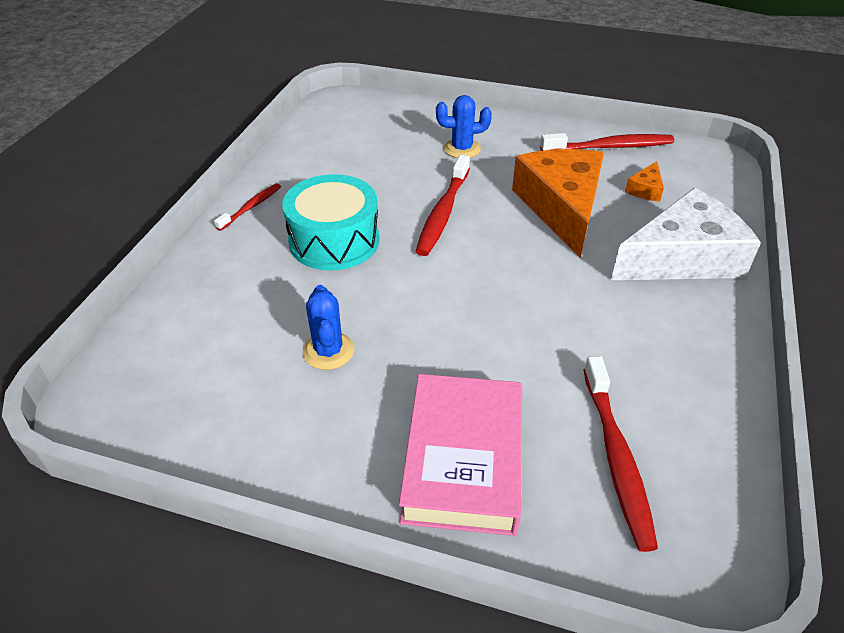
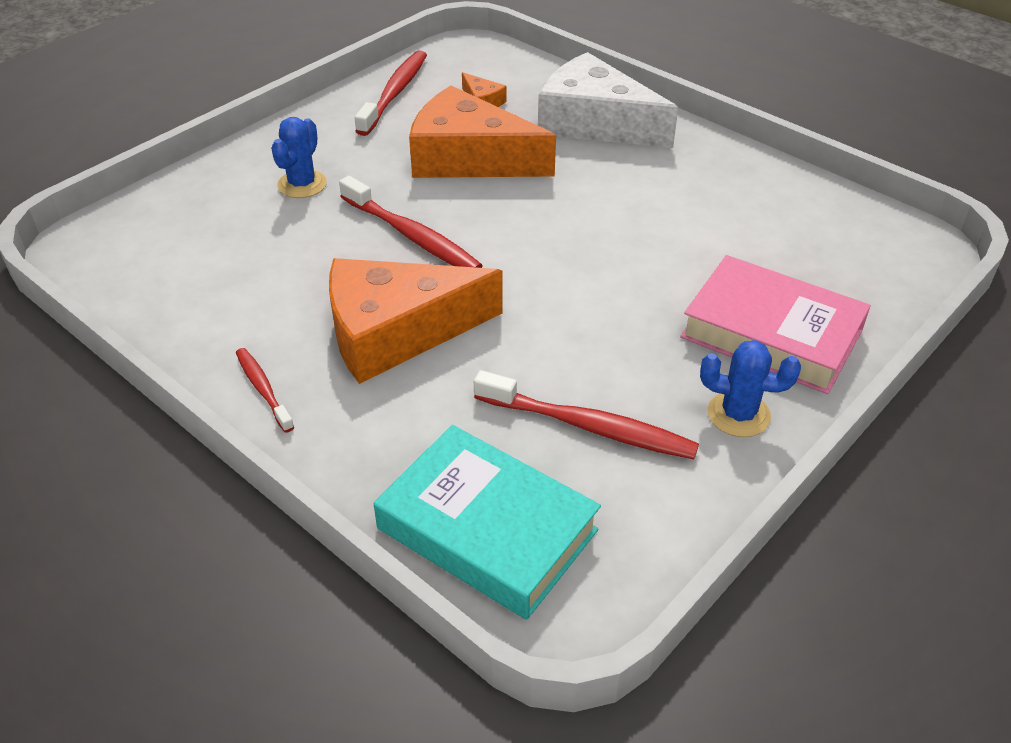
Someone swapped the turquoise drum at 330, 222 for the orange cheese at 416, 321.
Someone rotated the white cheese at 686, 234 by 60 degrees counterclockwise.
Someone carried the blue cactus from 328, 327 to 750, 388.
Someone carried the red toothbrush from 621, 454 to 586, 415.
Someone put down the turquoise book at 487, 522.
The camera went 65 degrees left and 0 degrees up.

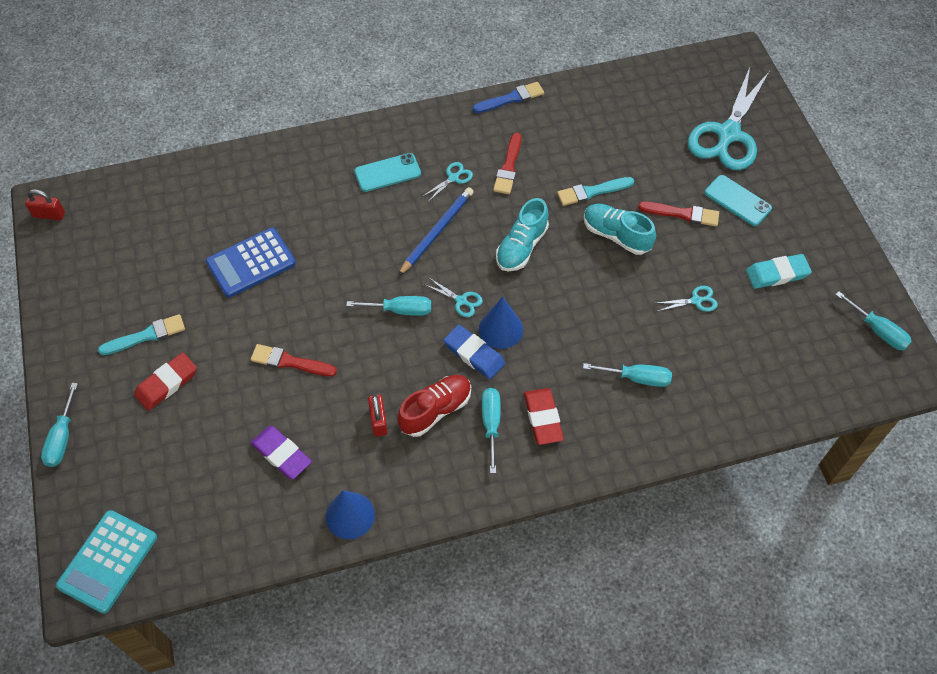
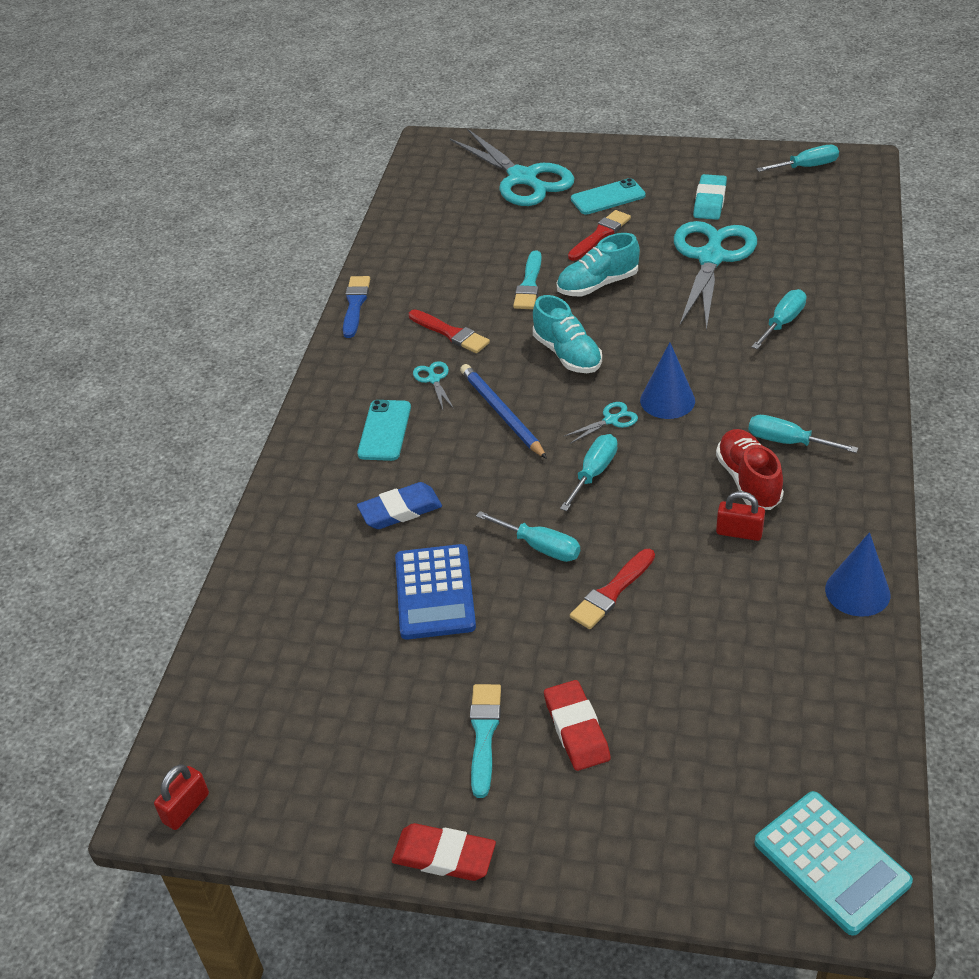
Someone scaled the turquoise scissors at 688, 299 by 2.50.
Someone carried the blue eraser from 474, 352 to 399, 505.
Someone carried the turquoise screwdriver from 59, 425 to 528, 536.
Someone carried the red eraser from 544, 416 to 444, 852.
Someone took away the purple eraser at 281, 452.
The camera went 60 degrees left and 15 degrees down.

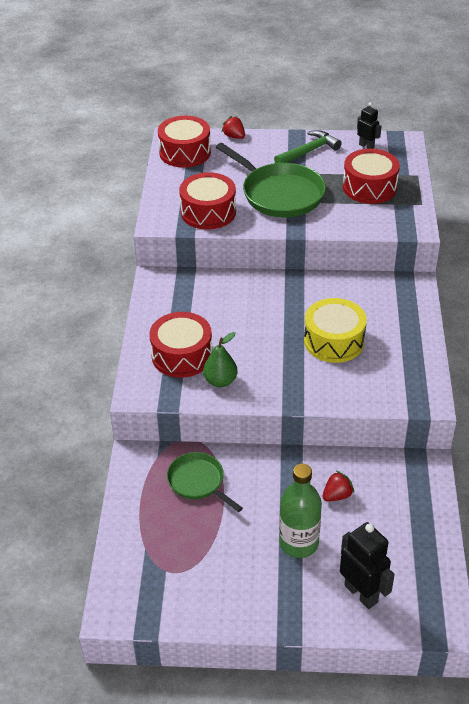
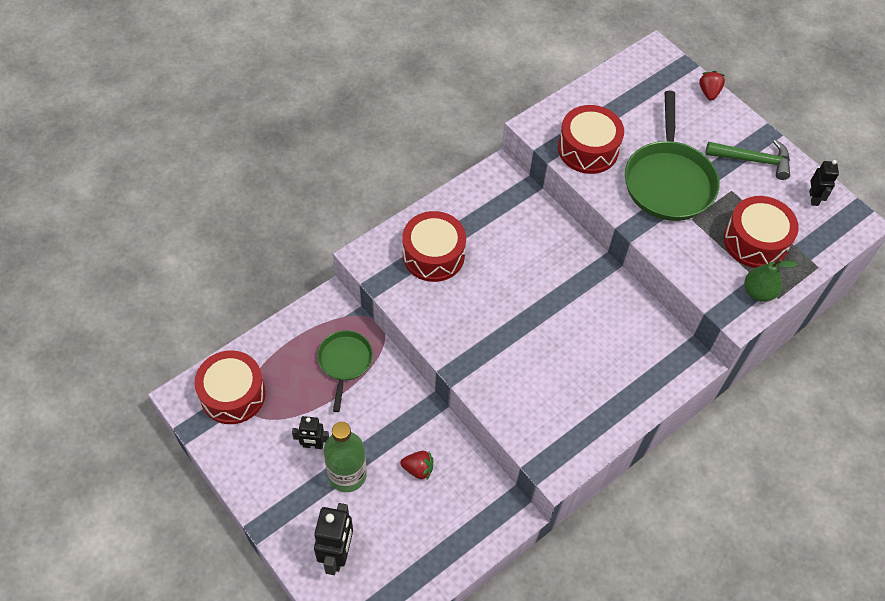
Someone carried the red drum from 184, 142 to 230, 387.
Someone took away the yellow drum at 335, 330.
Someone carried the green pear from 220, 359 to 771, 280.
Someone put down the black robot at 310, 432.
The camera went 45 degrees right and 15 degrees up.

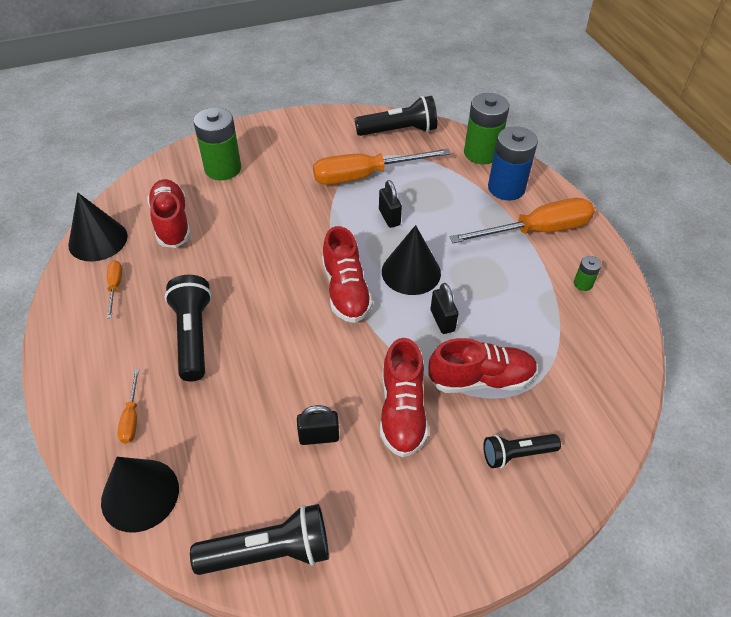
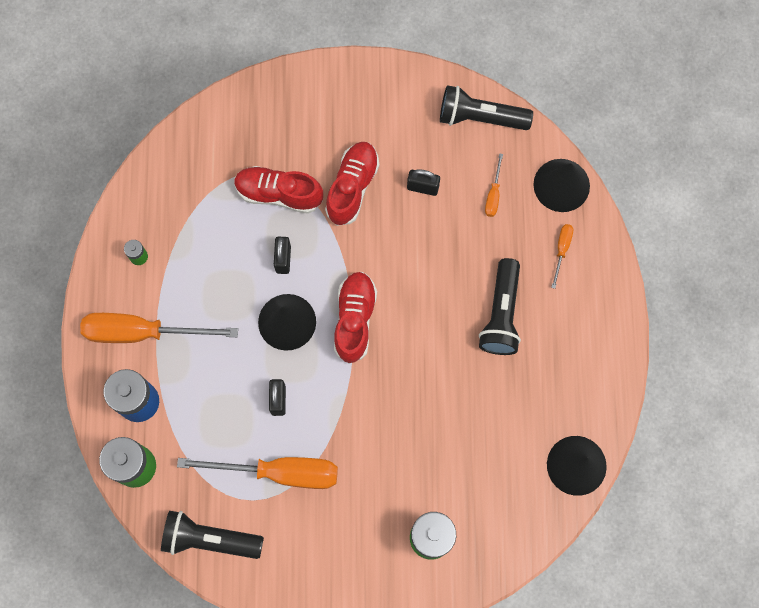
Someone took away the red shoe at 169, 213.
Someone carried the orange screwdriver from 114, 289 to 494, 185.
Someone took away the black flashlight at 522, 451.
The camera went 160 degrees left and 25 degrees up.

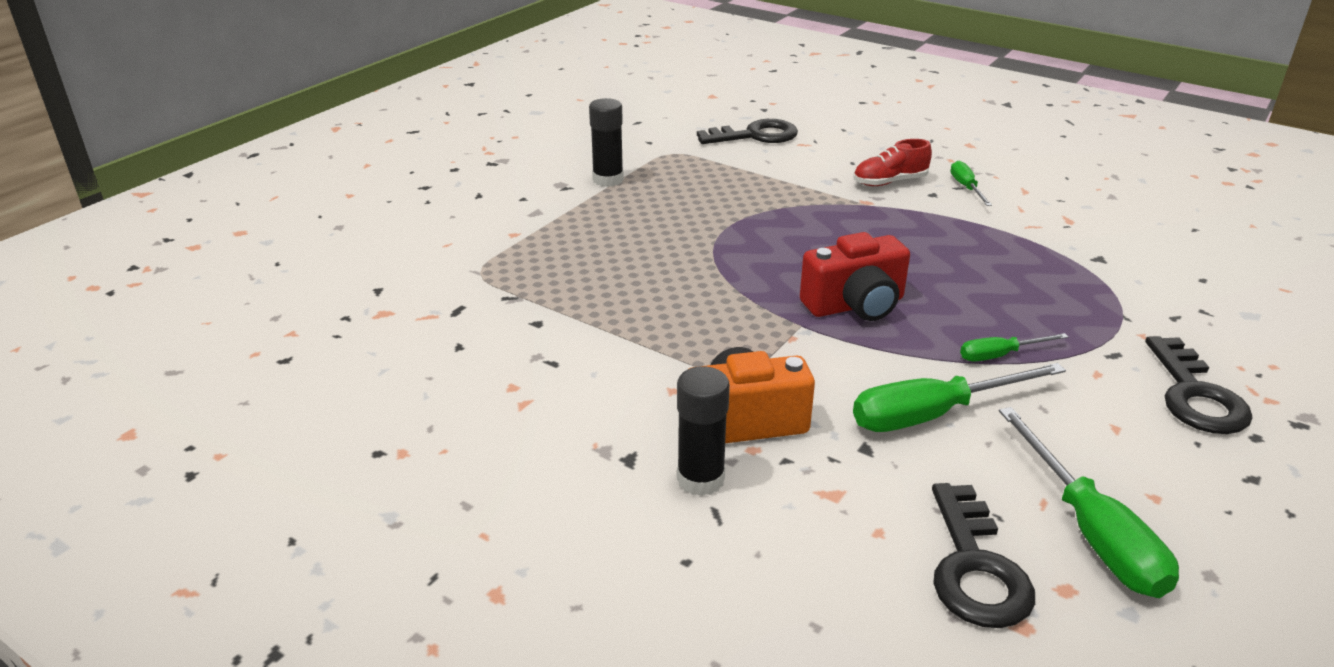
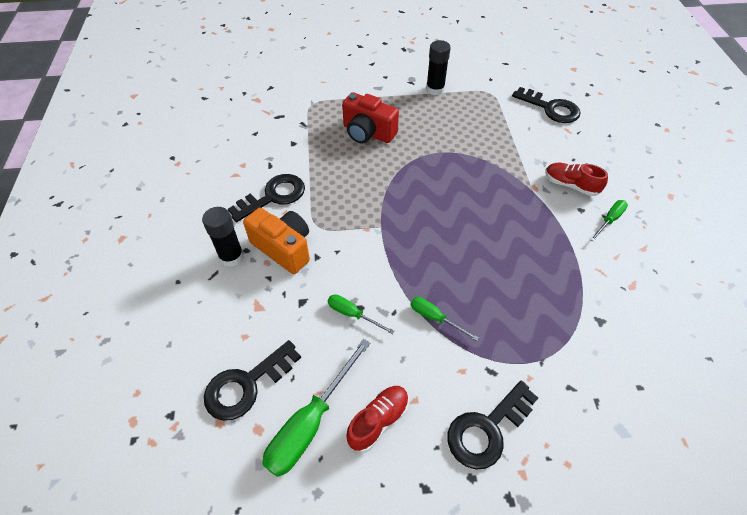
Someone carried the red camera from 855, 276 to 370, 118.
Someone scaled the green screwdriver at 959, 397 by 0.53.
Someone put down the black key at 266, 198.
Someone put down the red shoe at 377, 419.
The camera went 50 degrees right and 20 degrees up.

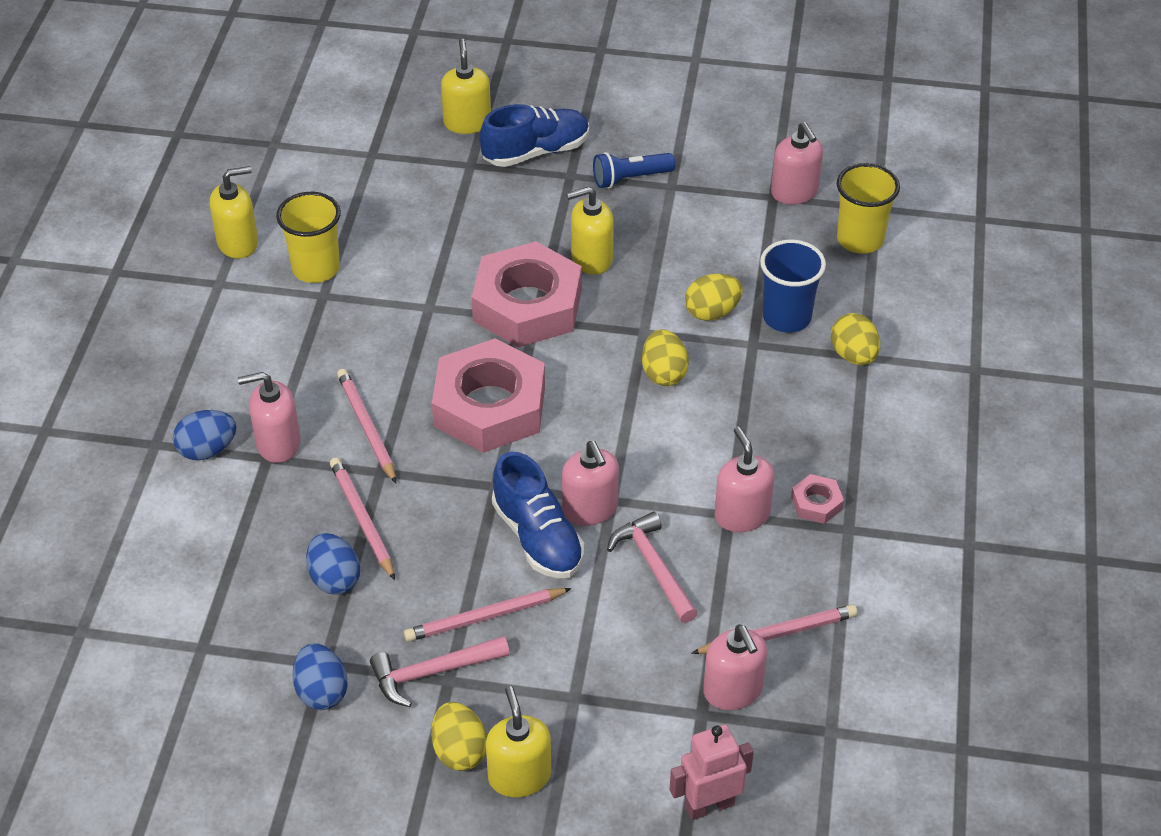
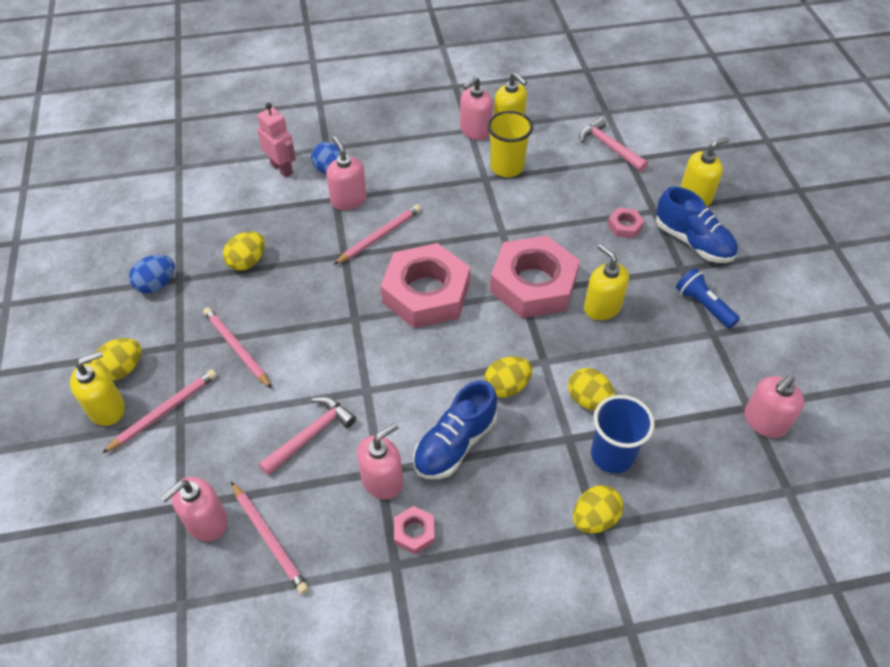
Someone took away the yellow cup at 868, 208.
Someone carried the pink soap dispenser from 590, 483 to 476, 108.
Someone carried the blue shoe from 538, 514 to 455, 429.
Someone carried the pink pencil from 362, 518 to 159, 411.
Someone repainted the blue egg at 333, 564, which became the yellow egg at 244, 251.
Someone carried the pink hammer from 440, 671 to 614, 144.
Someone carried the pink robot from 712, 772 to 276, 140.
Someone put down the pink nut at 626, 223.
The camera went 70 degrees right and 5 degrees up.

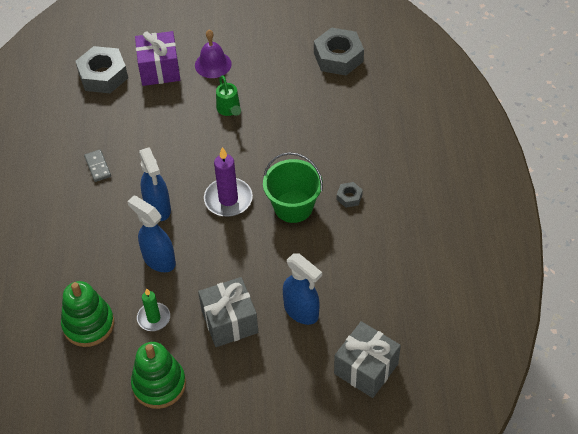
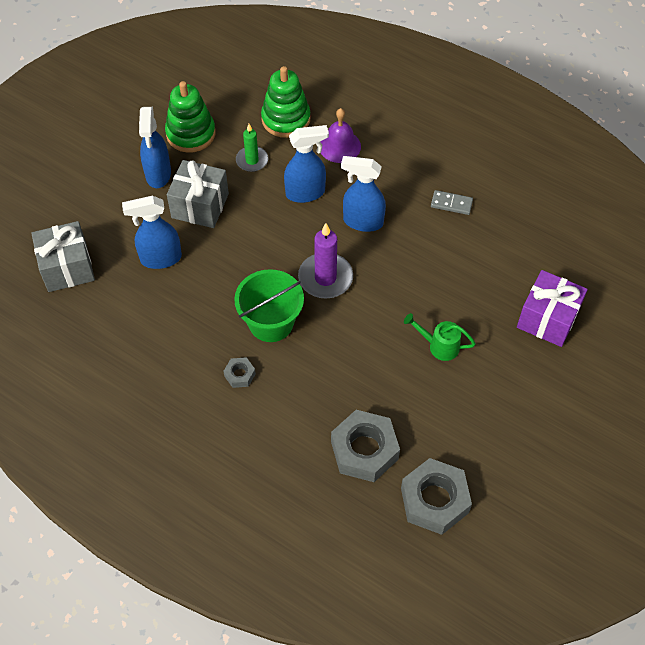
Someone carried the purple bell from 213, 54 to 340, 135.
Someone carried the grey nut from 101, 69 to 365, 446.
Someone put down the blue spray bottle at 155, 147.
The camera went 125 degrees right and 5 degrees up.

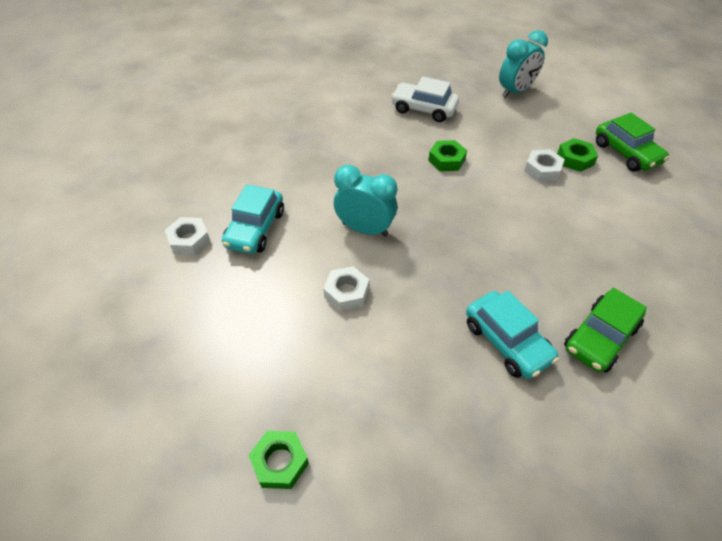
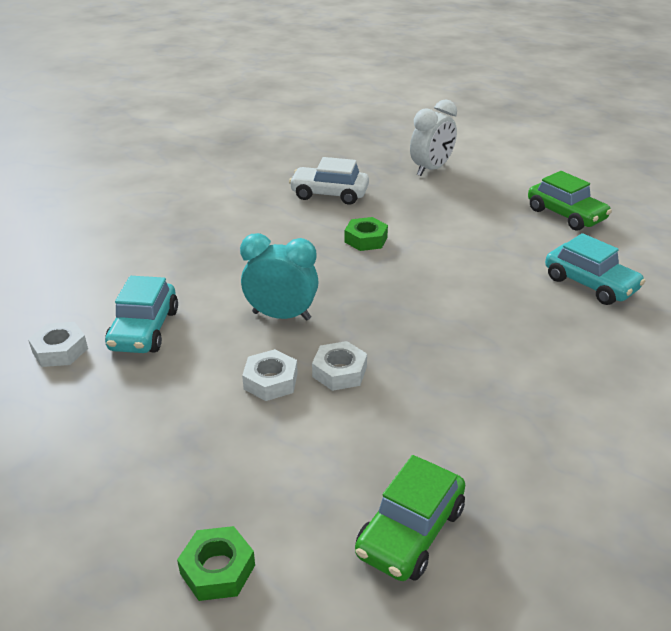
Someone repainted the turquoise clock at 523, 64, which became the white clock at 433, 137.
Someone took away the green nut at 577, 155.
Someone carried the white nut from 544, 165 to 339, 366.
Someone carried the green car from 605, 330 to 410, 518.
Someone carried the turquoise car from 512, 335 to 595, 269.
The camera went 10 degrees left and 15 degrees down.

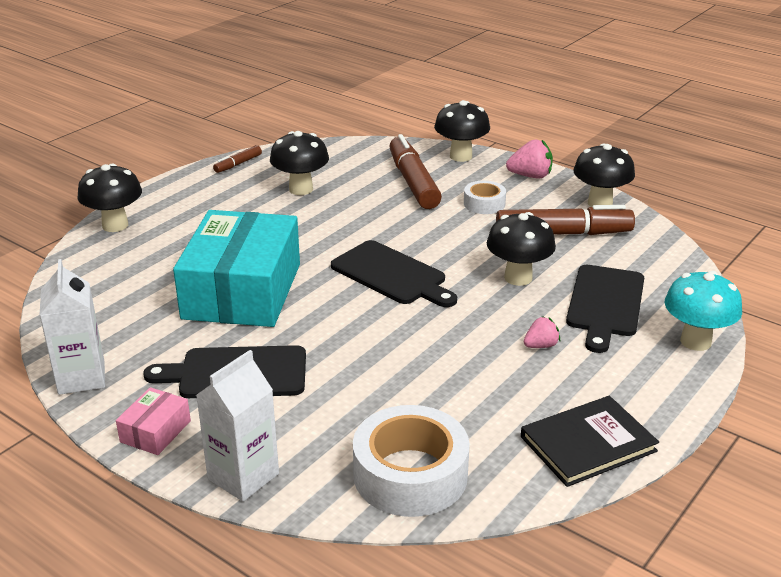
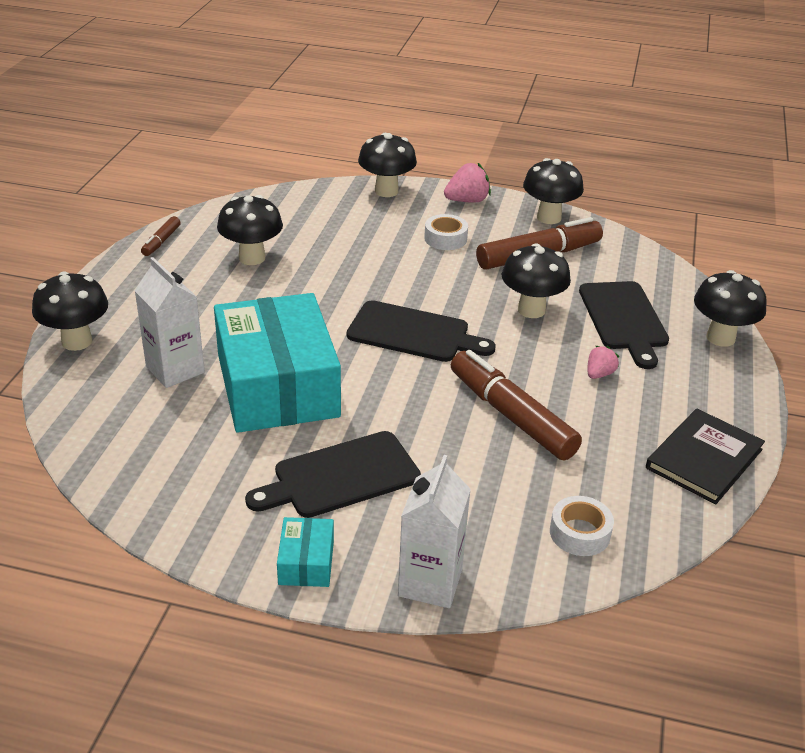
Someone carried the brown marker from 415, 171 to 516, 405.
Someone carried the white carton from 72, 327 to 169, 322.
Someone repainted the turquoise mushroom at 703, 311, which became the black mushroom at 730, 308.
Someone repainted the pink box at 153, 421, which became the turquoise box at 305, 552.
Someone scaled the white tape at 411, 461 by 0.53.
The camera went 25 degrees left and 5 degrees up.

